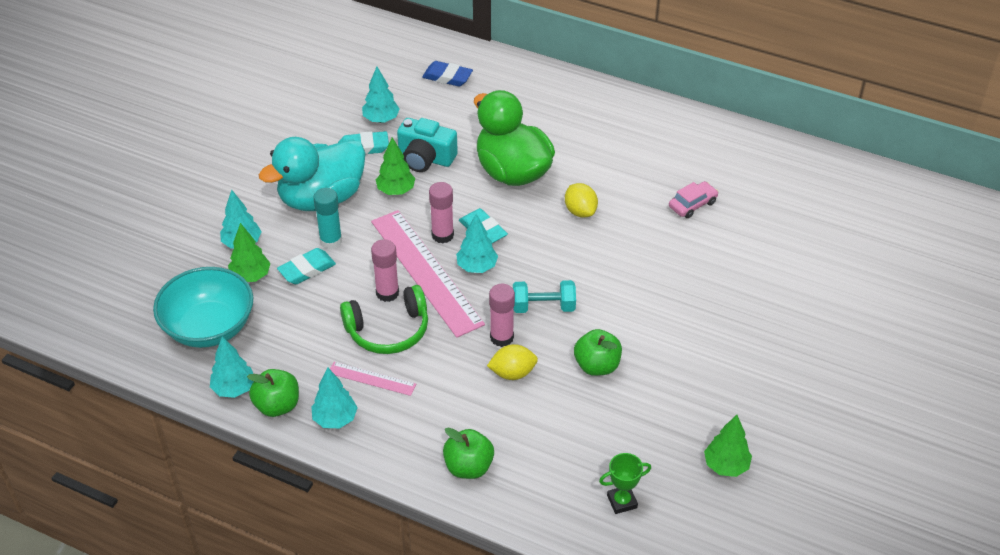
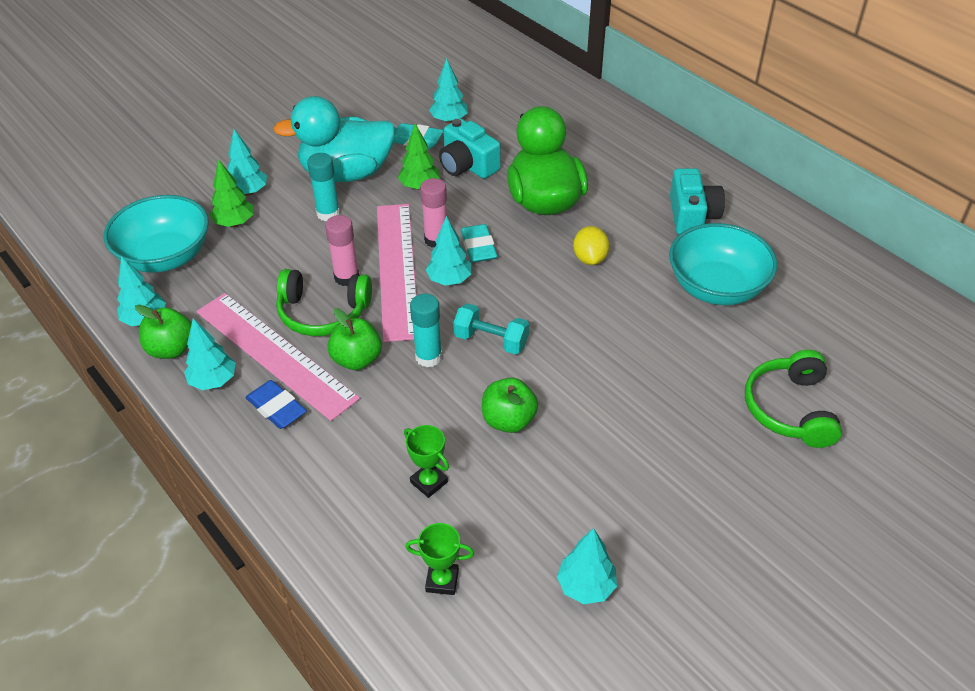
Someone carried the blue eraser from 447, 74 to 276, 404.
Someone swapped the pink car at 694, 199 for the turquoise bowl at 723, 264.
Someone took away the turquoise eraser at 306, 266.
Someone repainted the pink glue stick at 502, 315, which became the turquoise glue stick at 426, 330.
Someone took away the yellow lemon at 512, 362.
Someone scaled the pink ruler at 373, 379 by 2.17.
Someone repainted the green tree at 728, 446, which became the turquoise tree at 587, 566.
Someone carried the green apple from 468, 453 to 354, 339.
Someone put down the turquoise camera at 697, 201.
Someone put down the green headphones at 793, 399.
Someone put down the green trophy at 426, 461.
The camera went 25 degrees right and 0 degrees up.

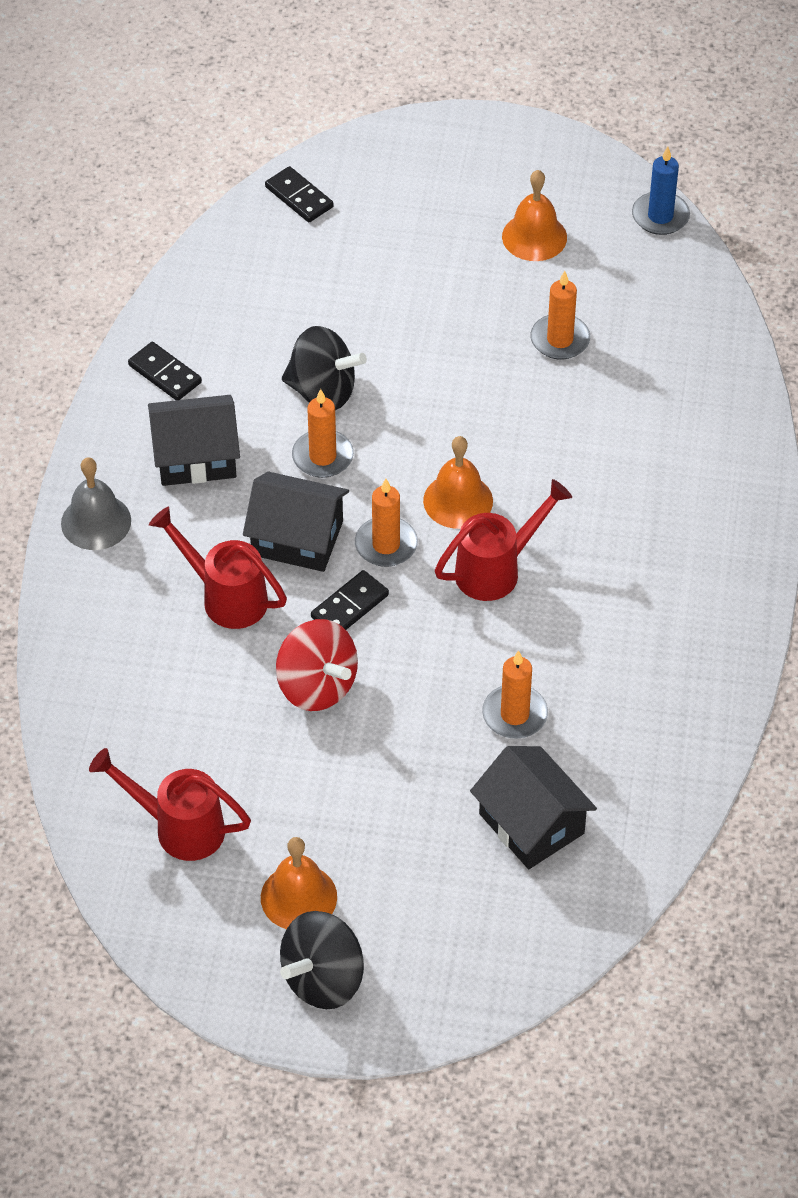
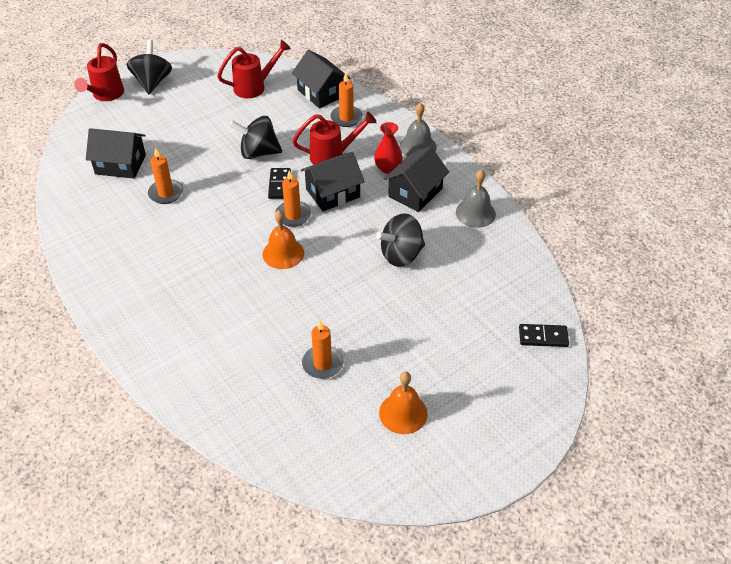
Someone took away the blue candle at 661, 190.
Someone swapped the black domino at 165, 371 for the grey bell at 476, 198.
Someone carried the orange candle from 323, 433 to 346, 100.
Someone carried the red watering can from 503, 540 to 99, 72.
Someone repainted the red spinning top at 317, 665, which became the black spinning top at 256, 137.
Someone took away the orange bell at 299, 883.
Someone put down the black house at 321, 79.
Someone put down the red vase at 388, 148.
The camera went 135 degrees right and 5 degrees down.

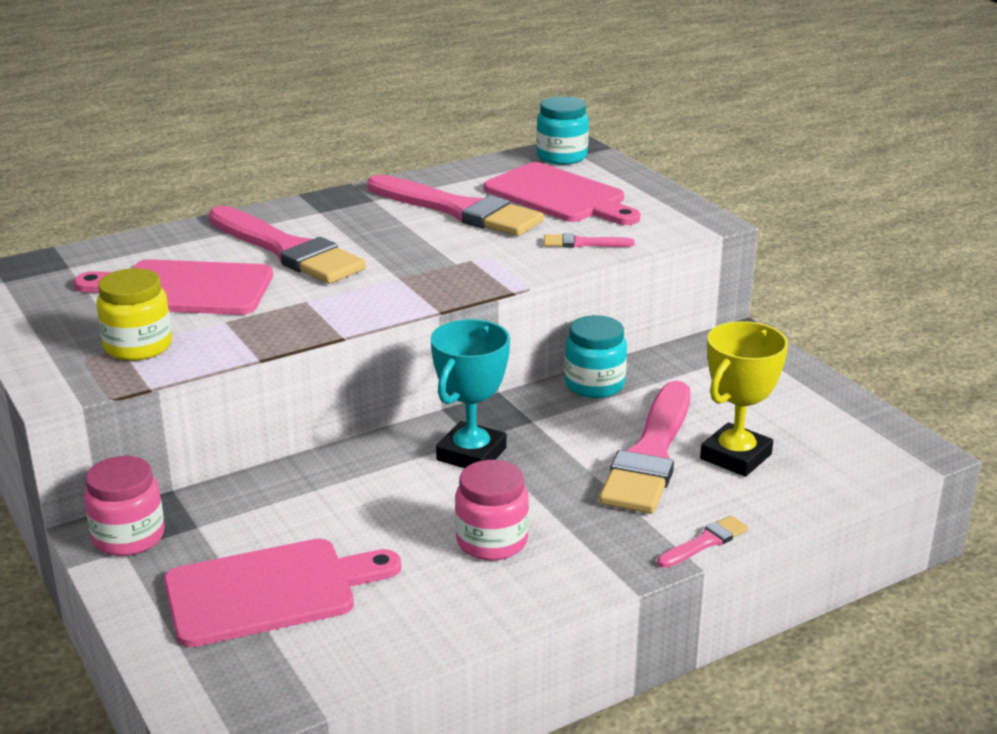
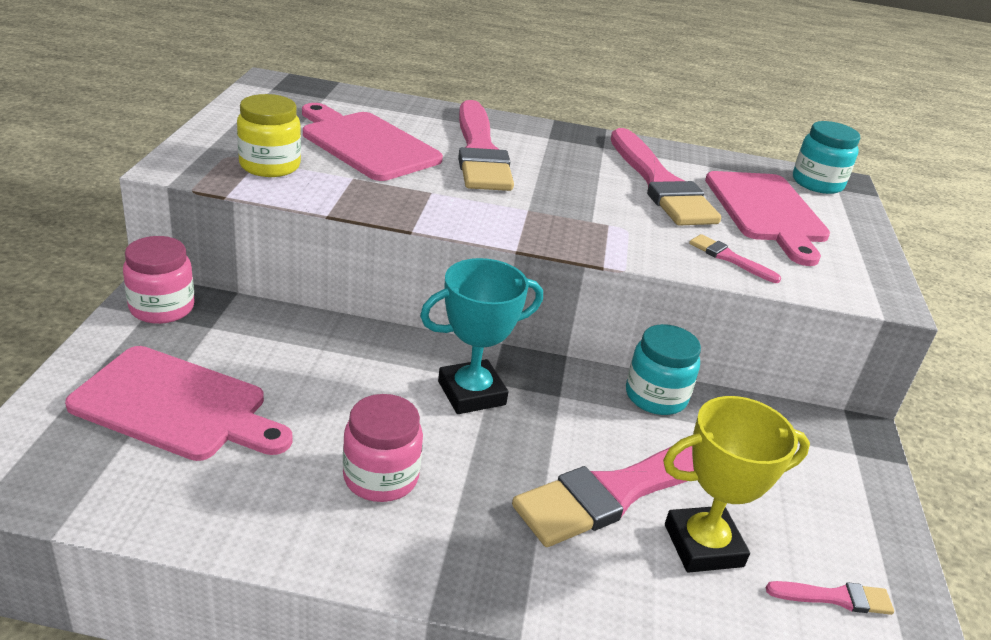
Someone carried the pink brush from 702, 542 to 830, 598.
The camera went 35 degrees right and 5 degrees up.

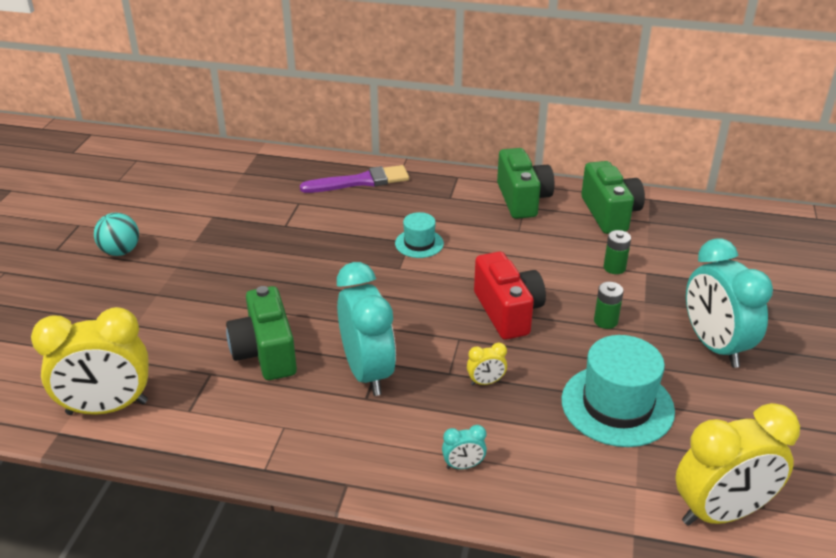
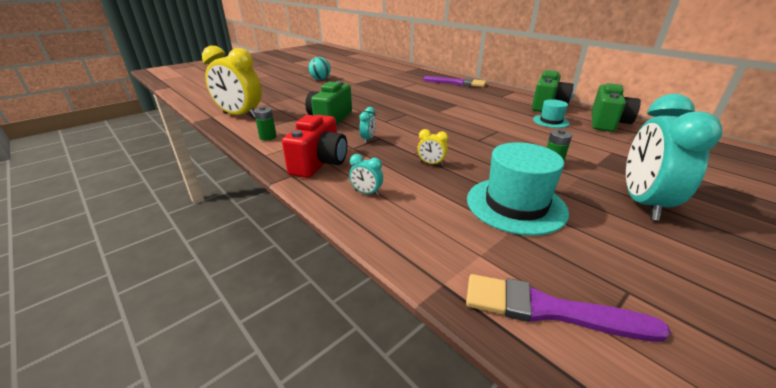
Someone carried the turquoise hat from 419, 235 to 551, 113.
Someone carried the green battery from 617, 252 to 265, 123.
Someone carried the red camera from 510, 296 to 314, 146.
Someone scaled the turquoise clock at 366, 329 by 0.41.
Someone swapped the yellow clock at 737, 464 for the purple brush at 568, 308.
The camera went 35 degrees right and 5 degrees down.

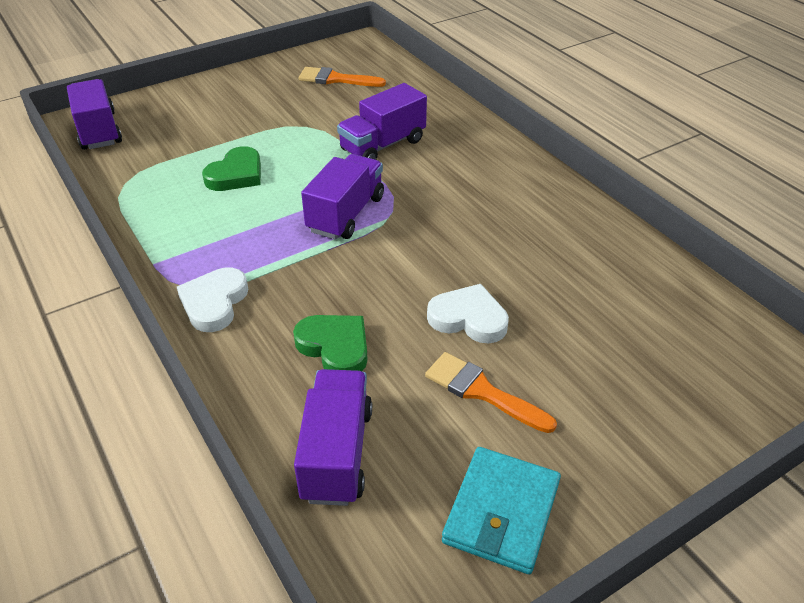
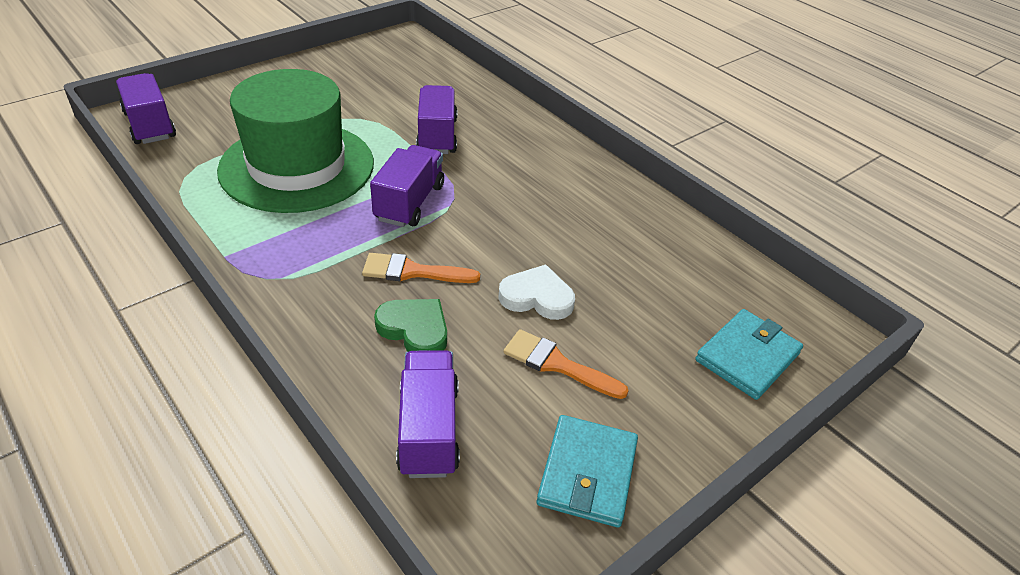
Someone carried the orange brush from 342, 77 to 421, 268.
Someone rotated the purple truck at 382, 121 by 135 degrees clockwise.
Someone swapped the green heart at 231, 168 for the green hat at 295, 141.
Someone took away the white heart at 212, 299.
Someone put down the turquoise wallet at 749, 354.
The camera went 10 degrees left and 0 degrees up.

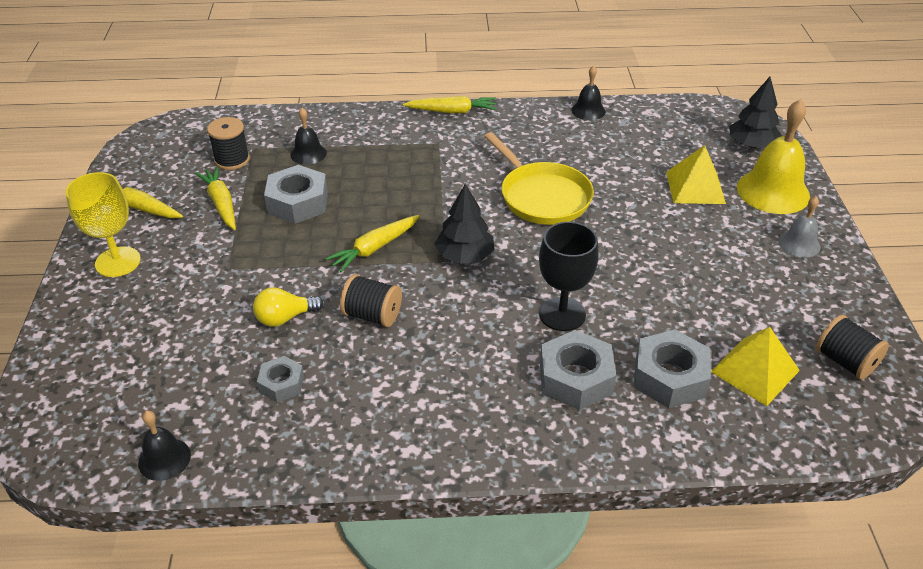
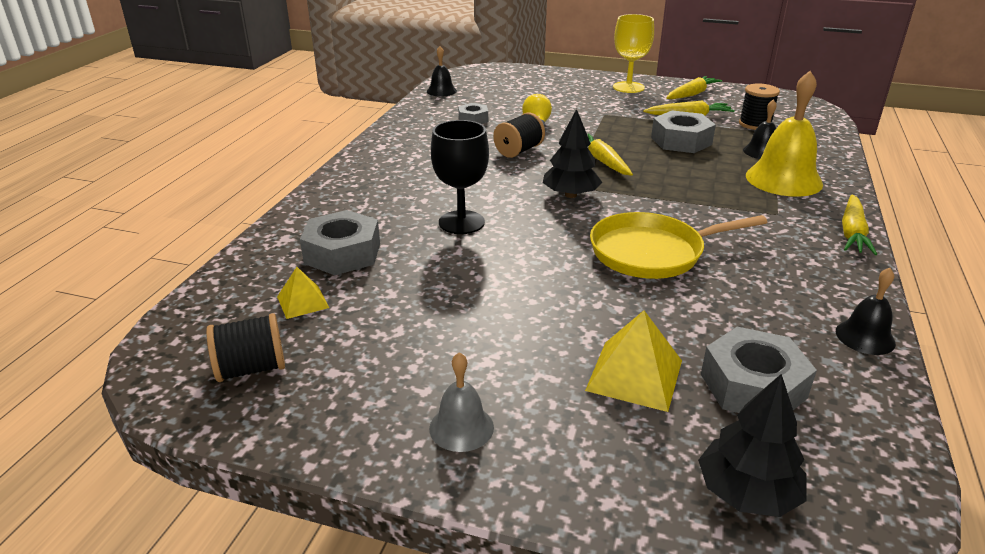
Someone carried the yellow bell from 773, 156 to 784, 134.
Someone scaled the yellow pyramid at 755, 366 by 0.60.
Someone carried the grey nut from 578, 370 to 759, 370.
The camera went 110 degrees right and 10 degrees down.

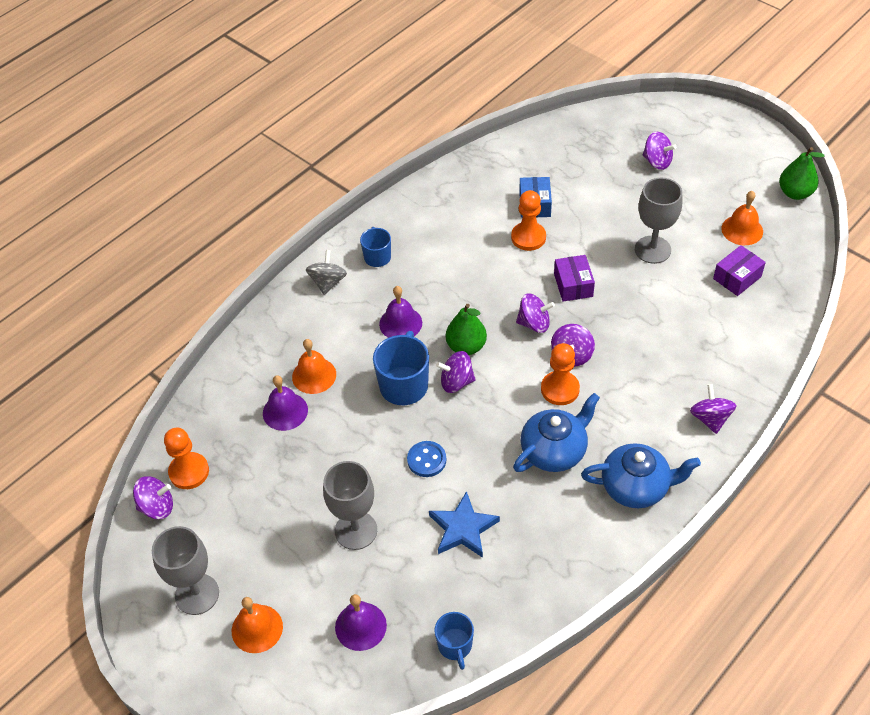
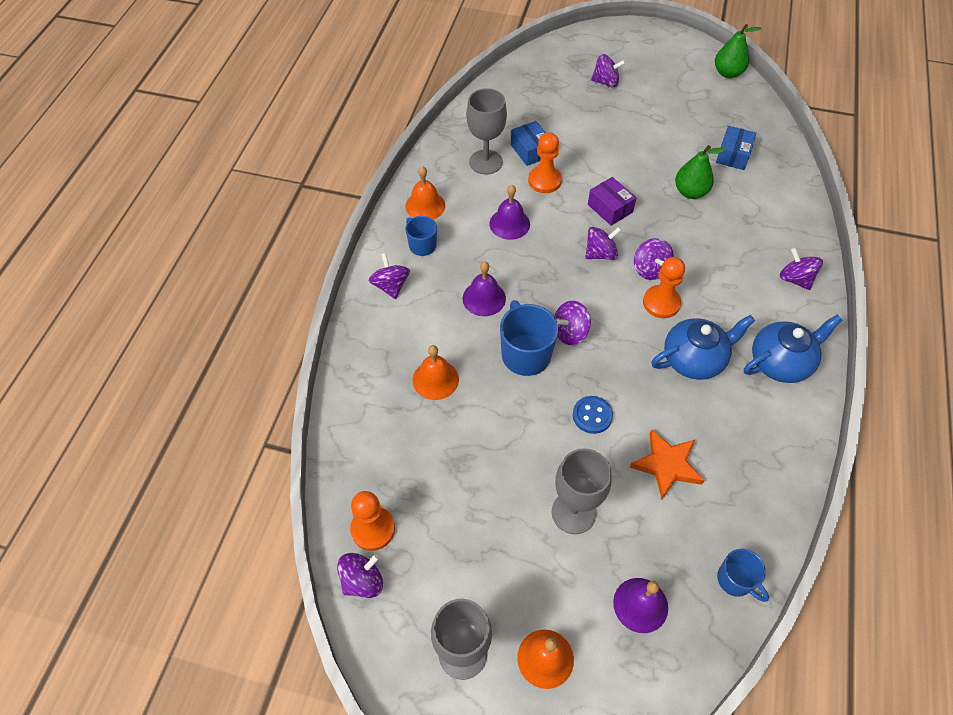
Someone carried the grey goblet from 658, 221 to 486, 131.
Someone carried the orange bell from 742, 218 to 425, 193.
Someone repainted the purple box at 739, 270, which became the blue box at 736, 148.
Someone repainted the grey spinning top at 326, 272, which became the purple spinning top at 389, 276.
Someone carried the green pear from 466, 329 to 700, 172.
Someone carried the purple bell from 285, 403 to 510, 212.
Someone rotated the blue teapot at 556, 432 by 45 degrees clockwise.
Someone repainted the blue star at 464, 524, which became the orange star at 667, 464.
The camera went 30 degrees left and 5 degrees up.

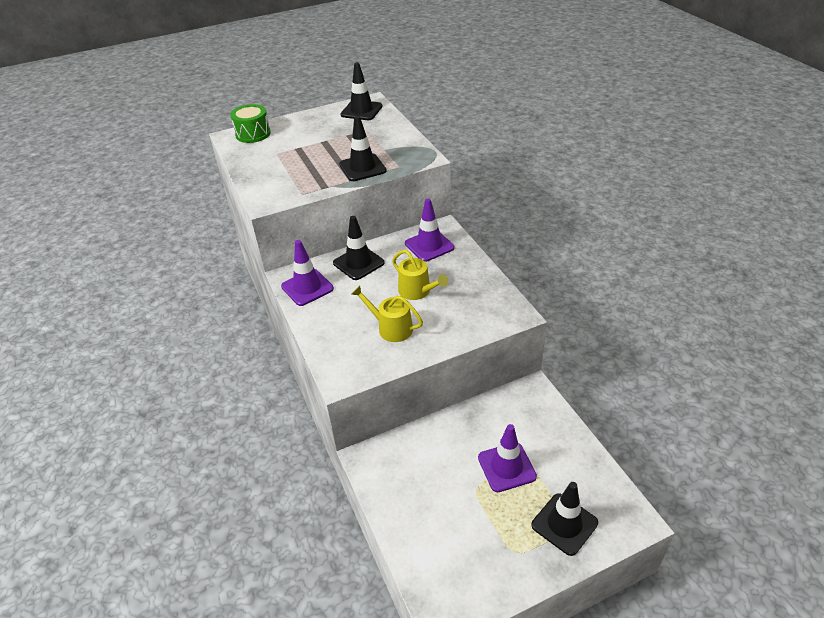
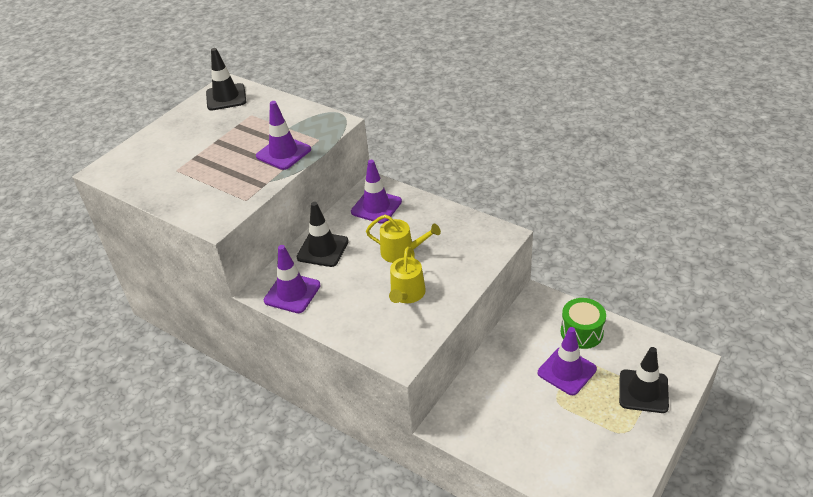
Someone carried the green drum from 250, 123 to 583, 323.
Someone repainted the black traffic cone at 363, 148, which became the purple traffic cone at 283, 135.
Someone rotated the yellow watering can at 387, 314 by 75 degrees counterclockwise.
The camera went 30 degrees left and 0 degrees up.

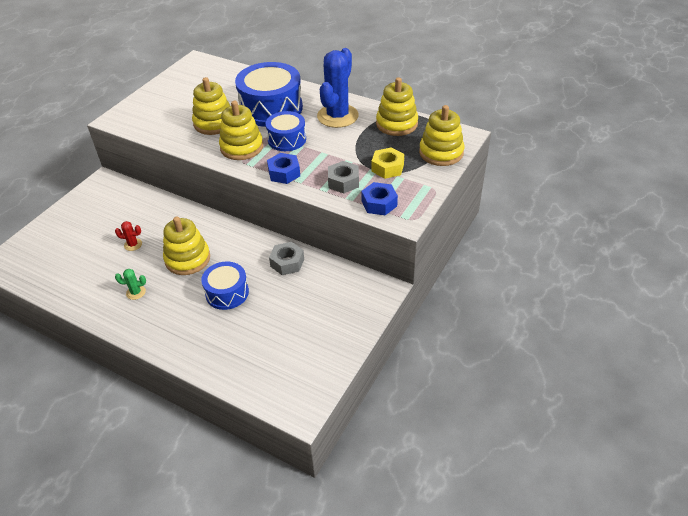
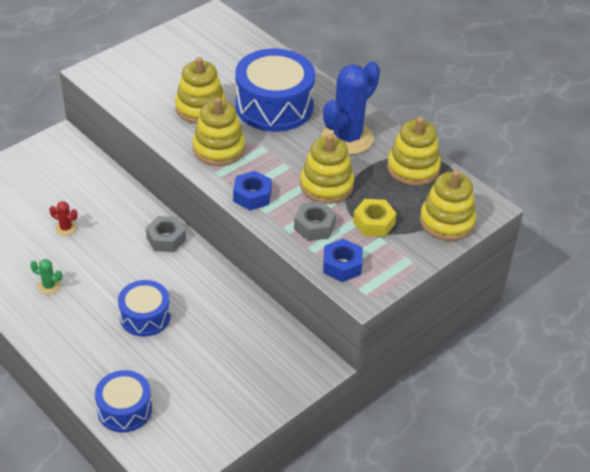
Someone carried the blue drum from 286, 131 to 123, 401.
Someone carried the yellow stacking toy from 186, 246 to 327, 169.
Someone carried the grey nut from 286, 258 to 166, 234.
The camera went 15 degrees right and 0 degrees up.

